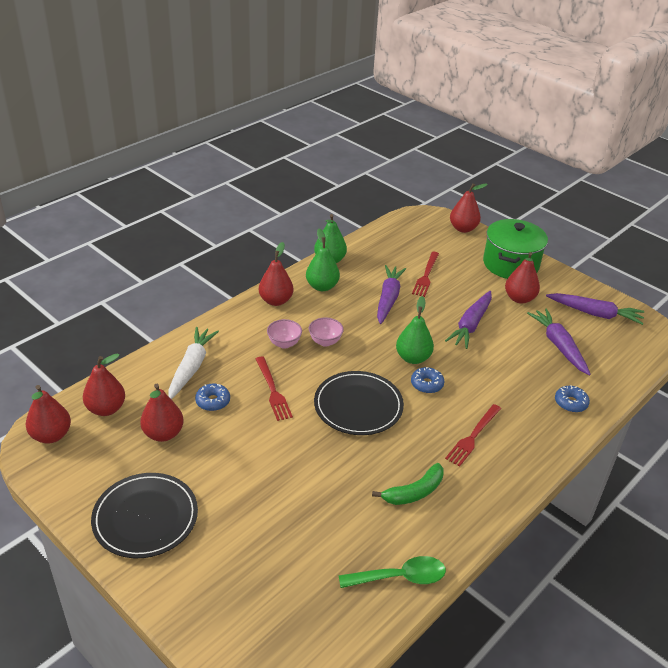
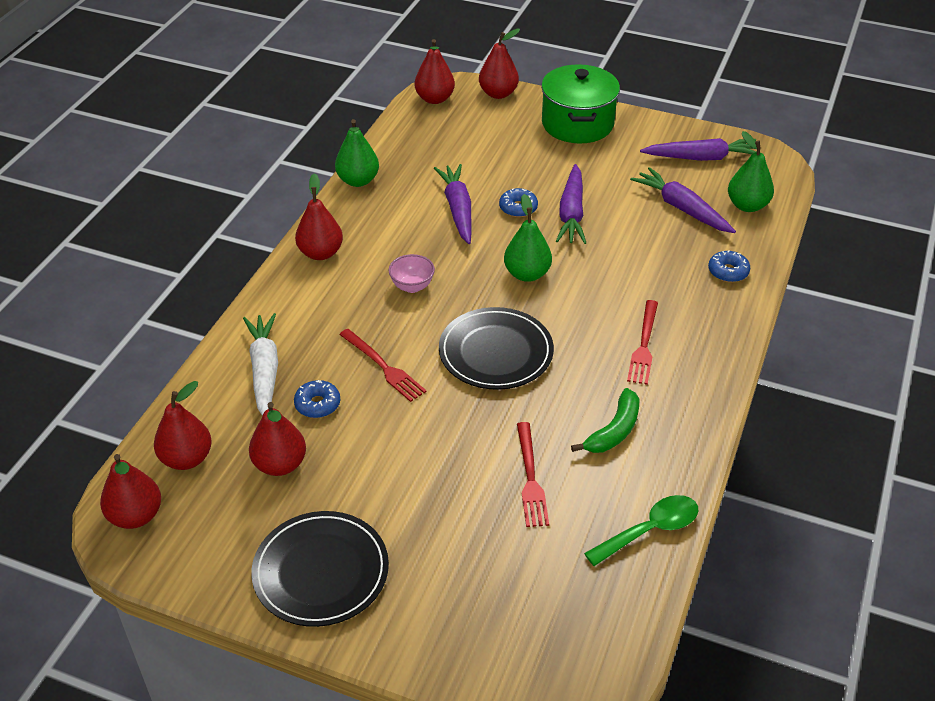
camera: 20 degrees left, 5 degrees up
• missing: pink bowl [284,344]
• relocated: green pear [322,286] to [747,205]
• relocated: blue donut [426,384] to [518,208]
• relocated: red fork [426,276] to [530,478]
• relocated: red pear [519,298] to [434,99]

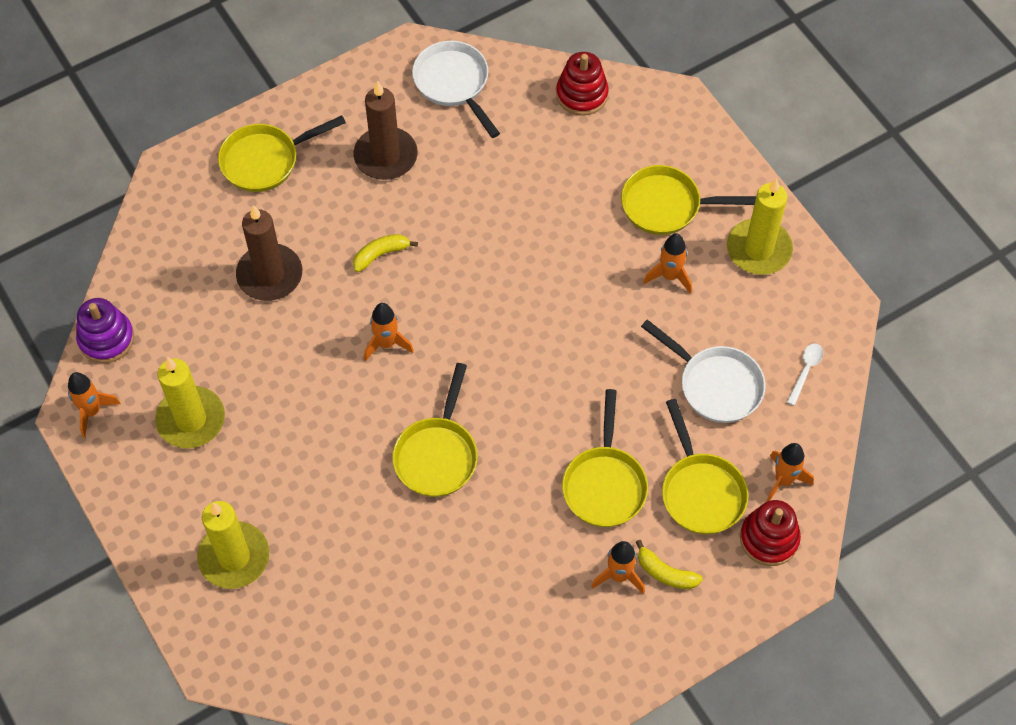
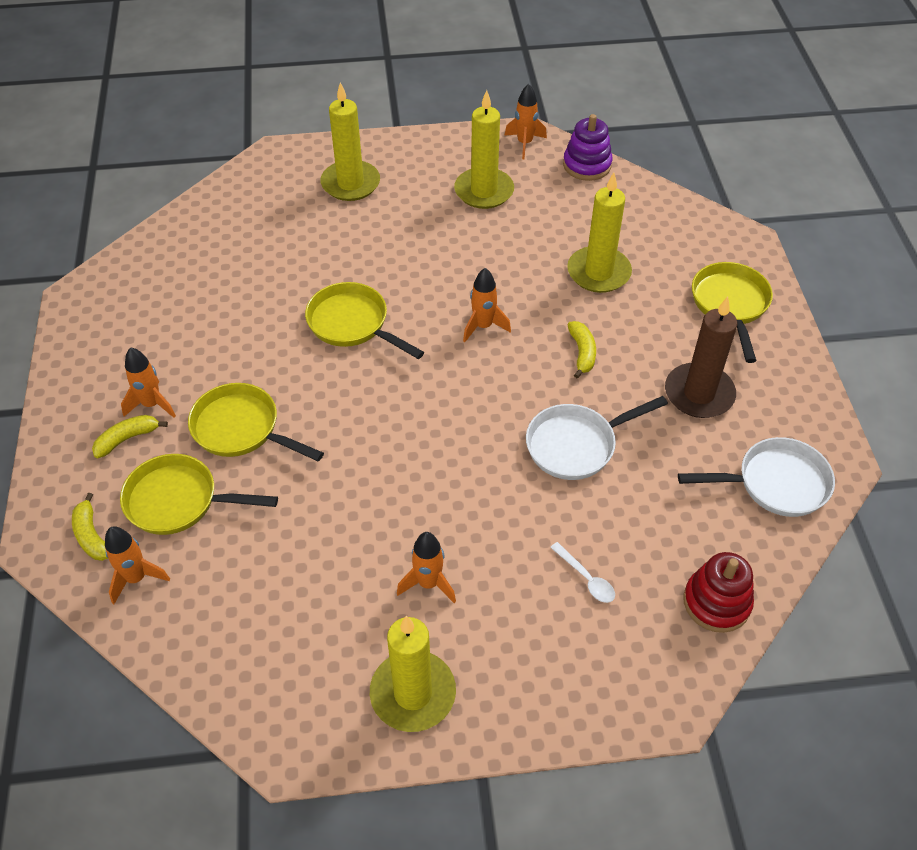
camera: 115 degrees right, 10 degrees down
• colour: brown candle [270,275] to yellow candle [598,272]
• missing: yellow pan [667,205]
• relocated: white pan [715,385] to [576,445]
• exchanged: red stacking toy [769,539] to yellow banana [91,535]
• relocated: white spoon [805,371] to [586,578]

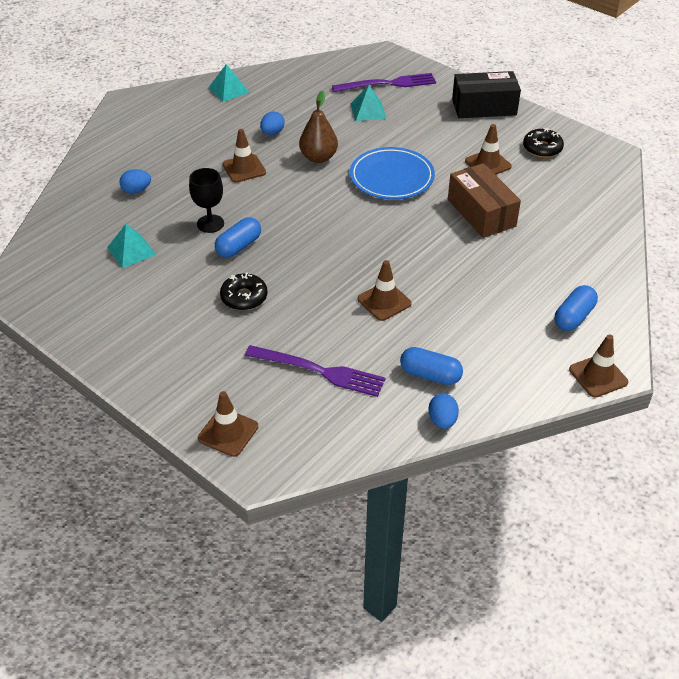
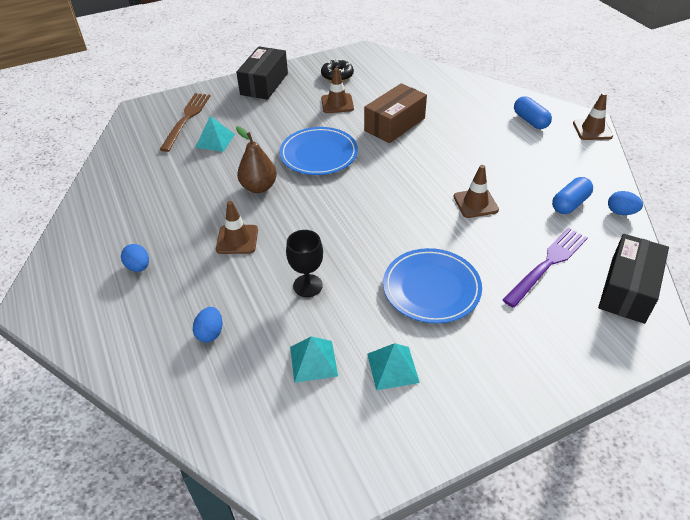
camera: 65 degrees left, 0 degrees up
• missing: brown traffic cone [228,432]
• relocated: turquoise pyramid [228,90] to [392,368]
• missing: blue capsule [238,246]
• exchanged: black donut [244,297] to blue plate [431,288]
• relocated: blue egg [272,133] to [138,267]
• colour: purple fork [388,84] to brown fork [186,119]
• spun: brown box [481,213] = [394,124] 45 degrees counterclockwise
• appeared: black box [627,289]

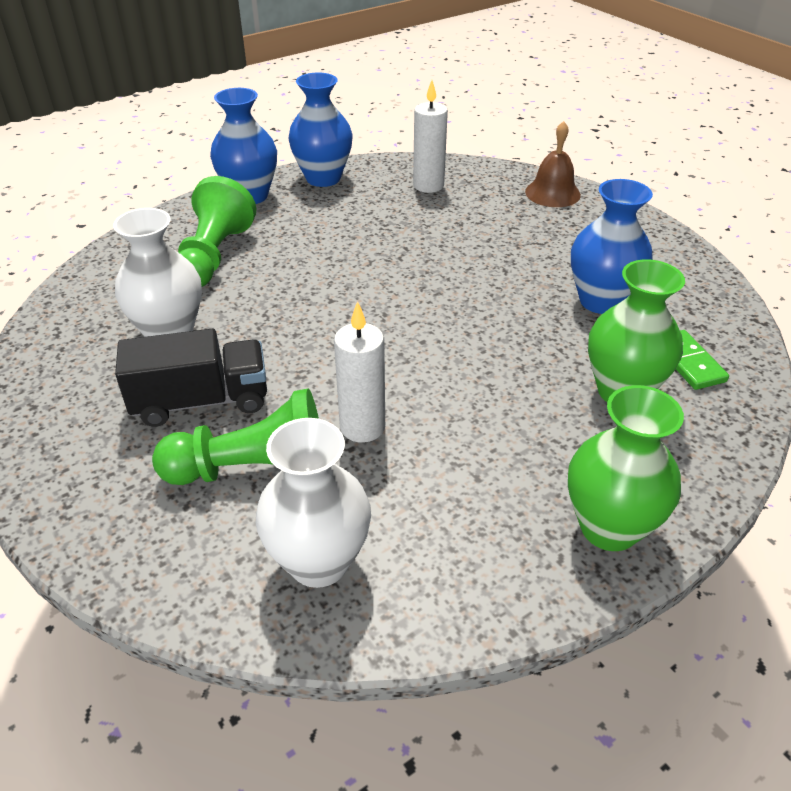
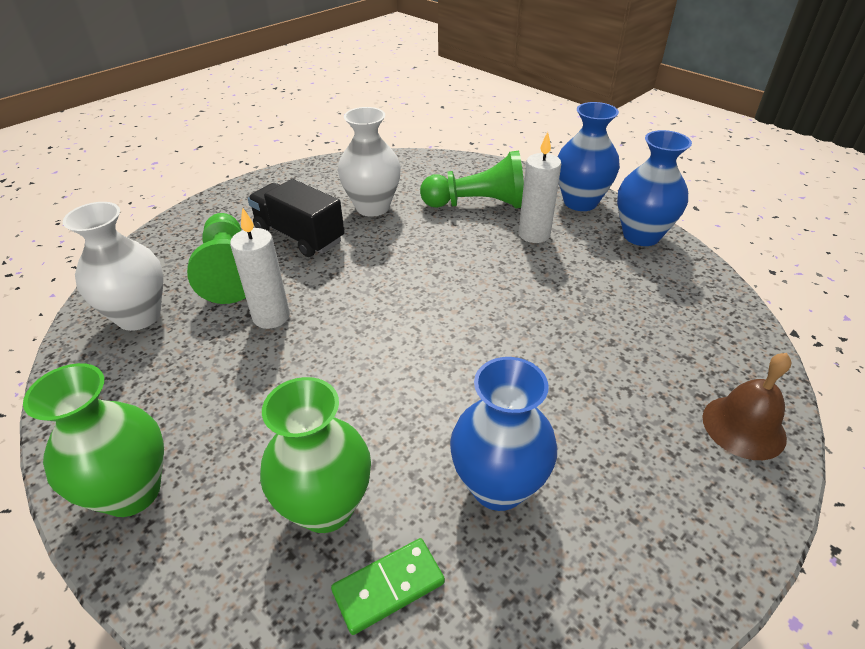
camera: 80 degrees right, 0 degrees up
• spun: black truck [201,401] = [299,236] 150 degrees clockwise
• relocated: white candle [428,185] to [534,234]

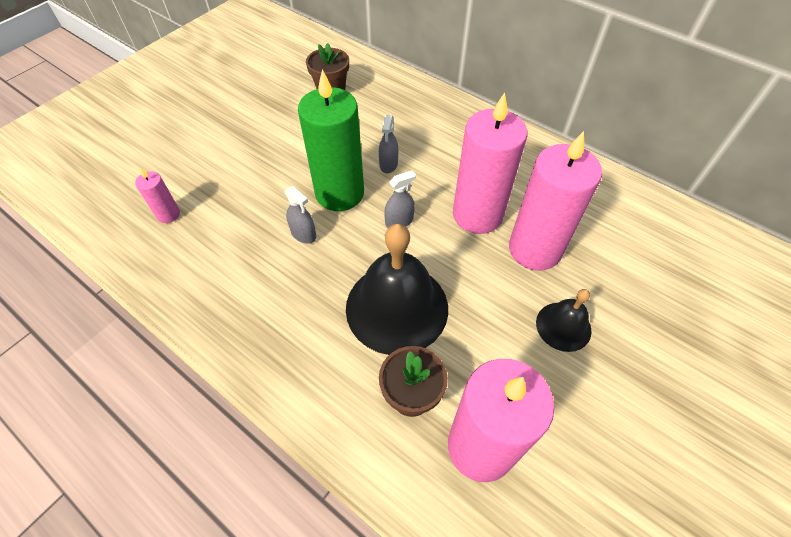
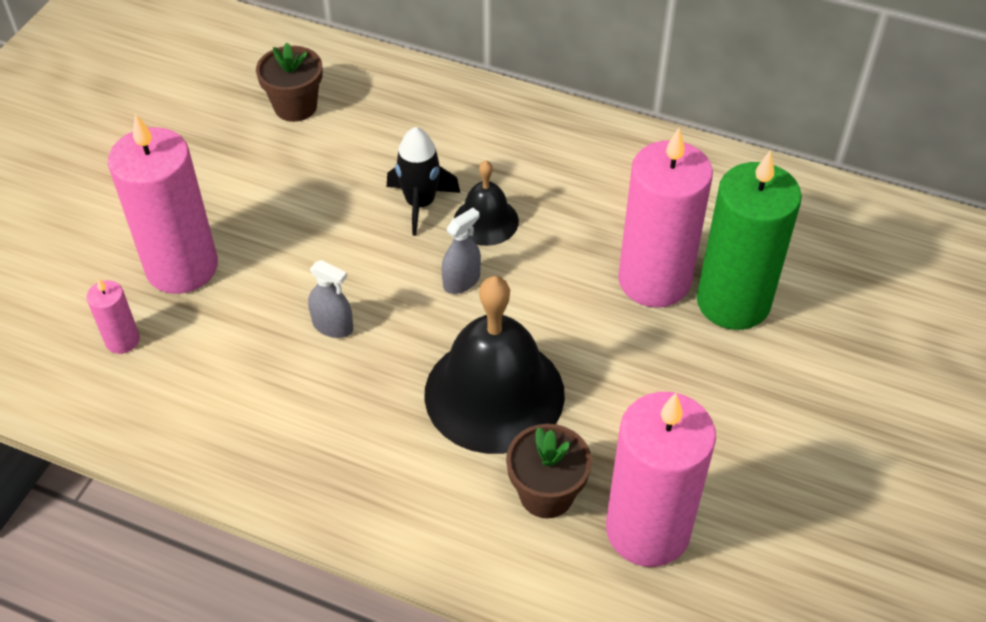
camera: 15 degrees left, 5 degrees down
• relocated: green candle [339,193] to [733,302]
• exchanged: grey spray bottle [388,164] to black rocket [420,204]
• relocated: pink candle [477,214] to [182,267]
• relocated: black bell [563,326] to [486,221]

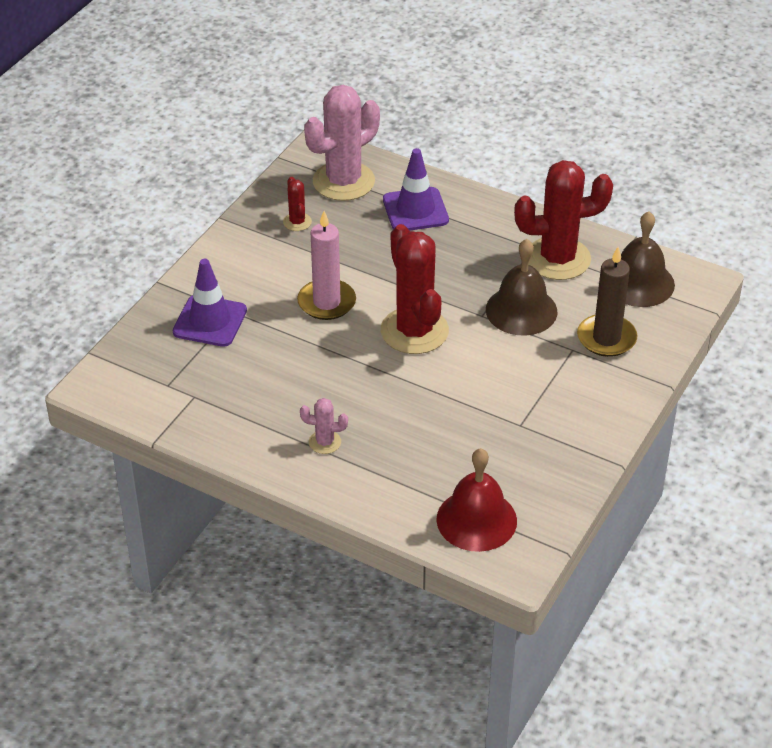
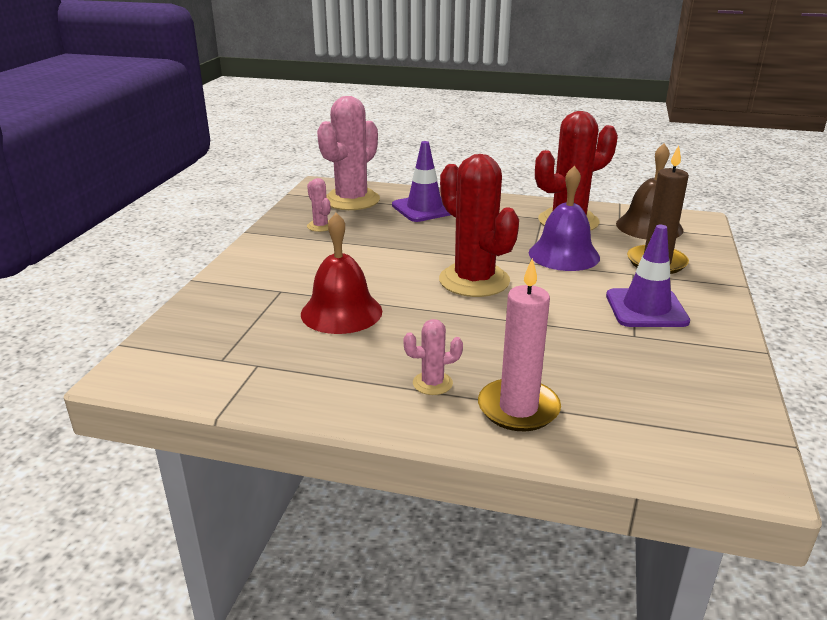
camera: 15 degrees left, 15 degrees down
• relocated: purple traffic cone [210,321] to [646,309]
• colour: red cactus [297,222] to pink cactus [320,226]
• relocated: pink candle [326,302] to [518,408]
• relocated: red bell [476,520] to [341,312]
• colour: brown bell [521,310] to purple bell [564,255]

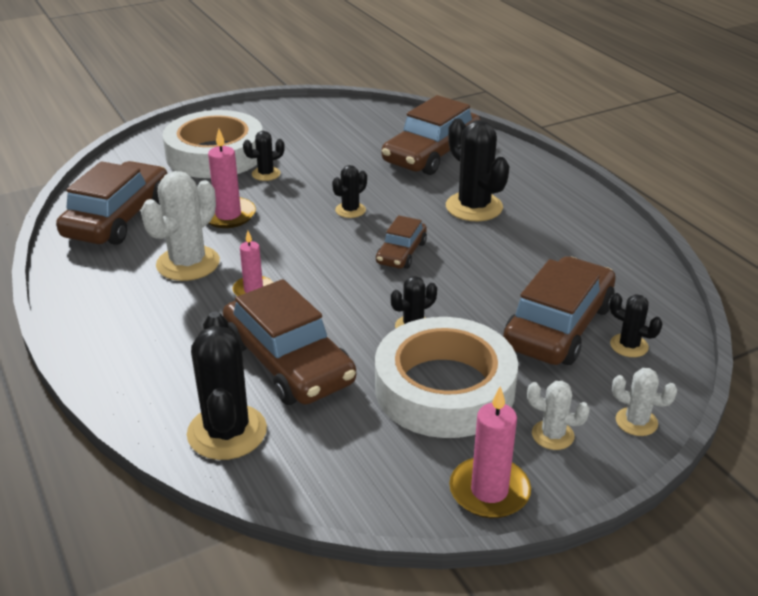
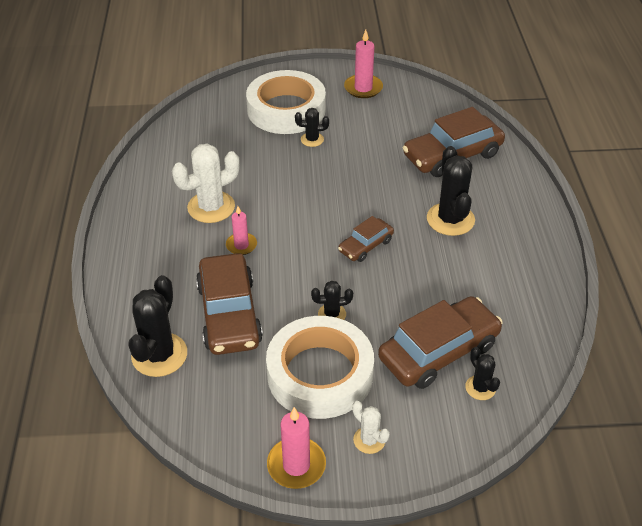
camera: 25 degrees right, 10 degrees up
• missing: brown car [118,218]
• relocated: pink candle [228,215] to [363,88]
• missing: black cactus [350,210]
• missing: white cactus [636,422]

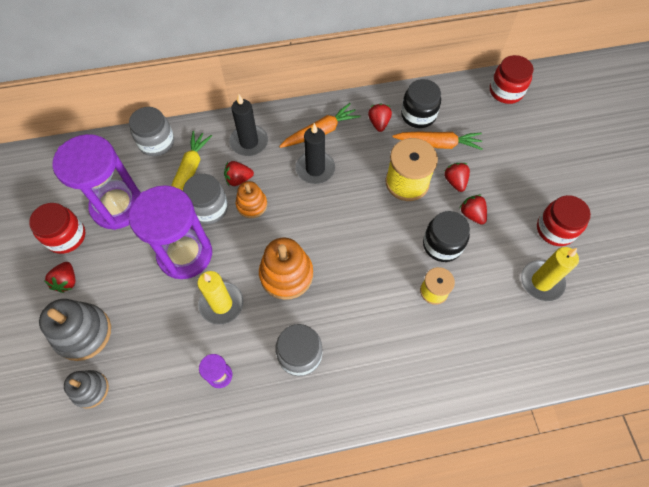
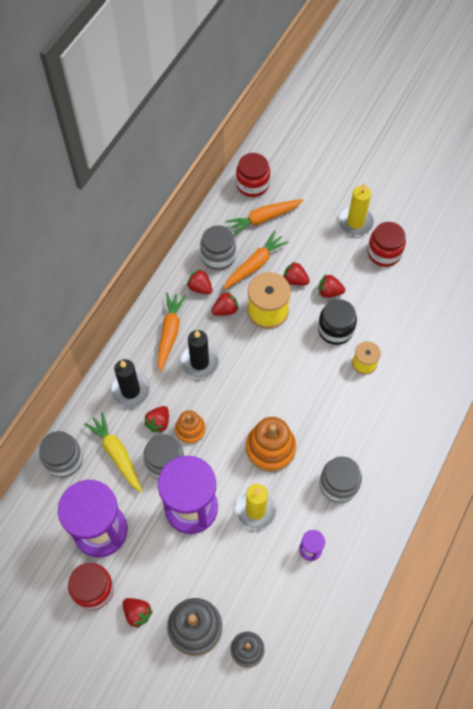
camera: 50 degrees left, 0 degrees up
• colour: black jar [418,115] to grey jar [218,256]
• relocated: yellow candle [541,281] to [355,222]
• appeared: red strawberry [225,310]
• appeared: orange carrot [263,219]

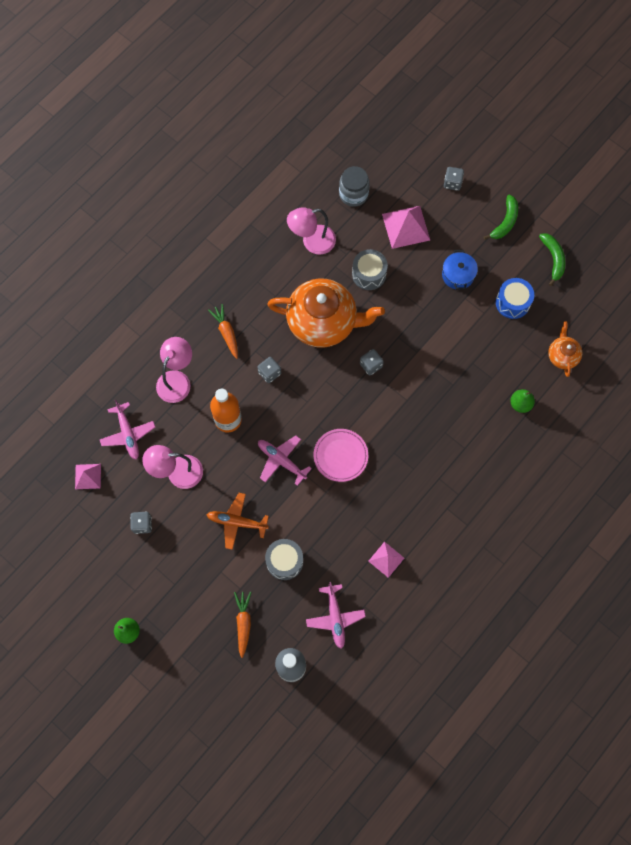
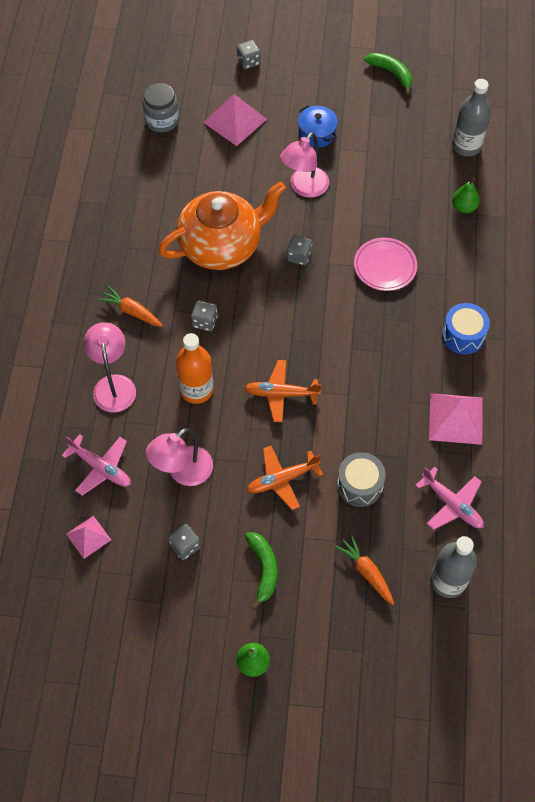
camera: 35 degrees left, 10 degrees down
• colour: pink plane [281,460] to orange plane [281,394]
• relocated: pink lamp [312,242] to [304,188]
• relocated: pink plate [340,456] to [385,266]
• missing: grey drum [369,274]
• size: pink pyramid [386,559] = [455,418] x1.68
• relocated: green banana [505,222] to [263,569]
• relocated: blue drum [512,302] to [463,335]
• exchanged: orange teapot [562,356] to grey bottle [466,146]

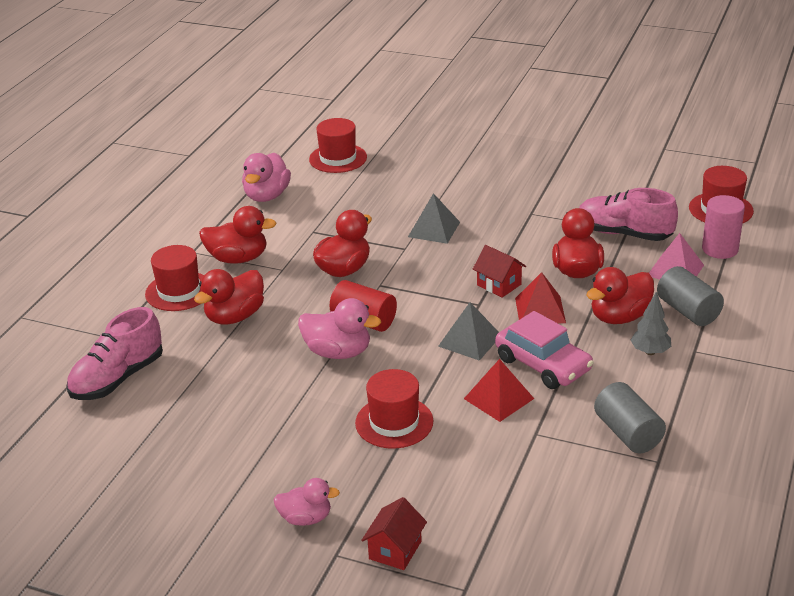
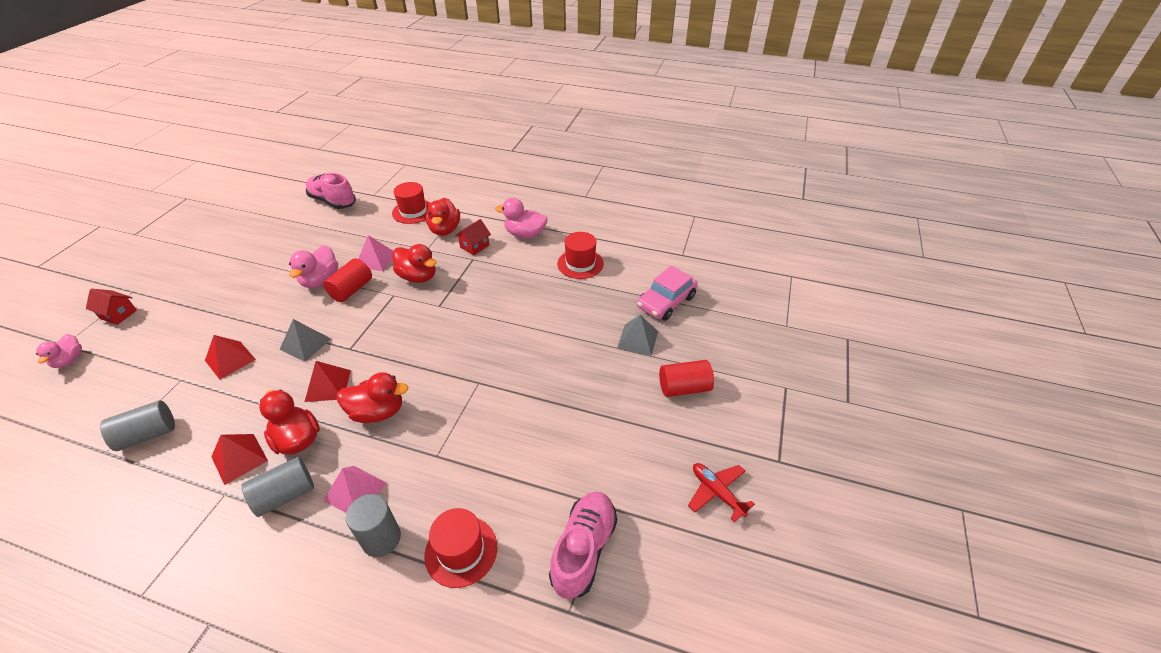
camera: 85 degrees right, 10 degrees up
• missing: red duck [235,317]
• relocated: pink duck [306,518] to [69,360]
• missing: red hat [394,422]
• relocated: grey pyramid [434,229] to [637,339]
• relocated: red house [499,285] to [474,246]
• relocated: pink car [543,364] to [666,302]
• relocated: pink shoe [624,233] to [583,549]
• exchanged: grey tree [650,352] to red pyramid [239,458]
• colour: pink cylinder [720,249] to grey cylinder [381,538]
• appeared: pink pyramid [376,259]
• appeared: red cylinder [684,388]
• appeared: red plane [717,492]

